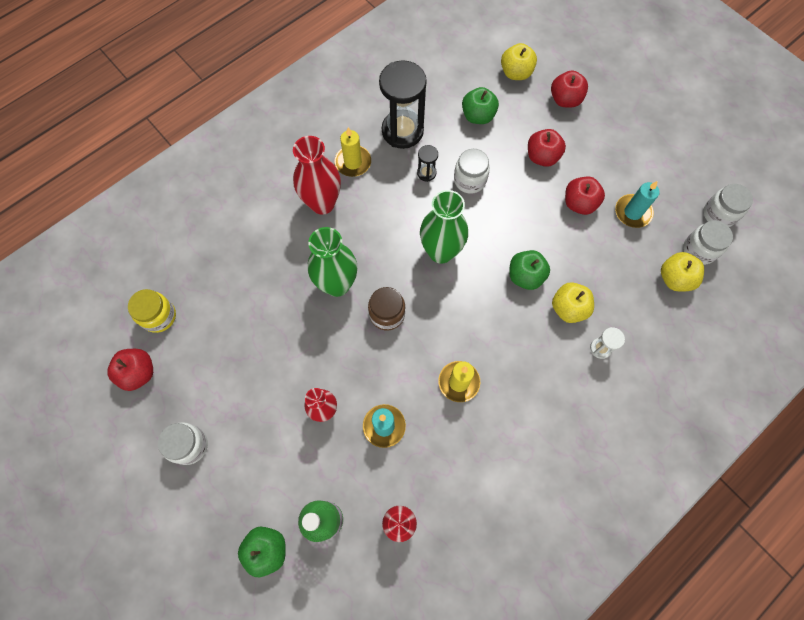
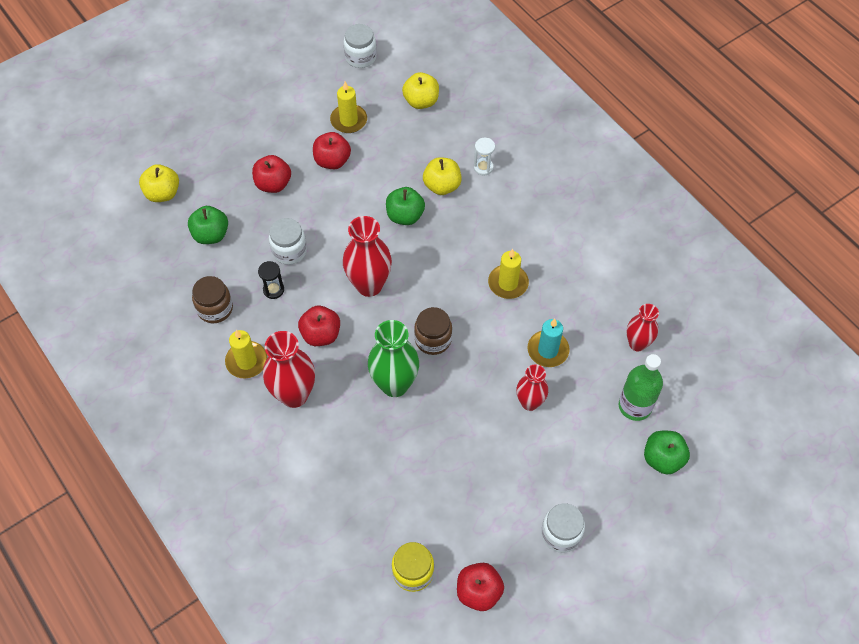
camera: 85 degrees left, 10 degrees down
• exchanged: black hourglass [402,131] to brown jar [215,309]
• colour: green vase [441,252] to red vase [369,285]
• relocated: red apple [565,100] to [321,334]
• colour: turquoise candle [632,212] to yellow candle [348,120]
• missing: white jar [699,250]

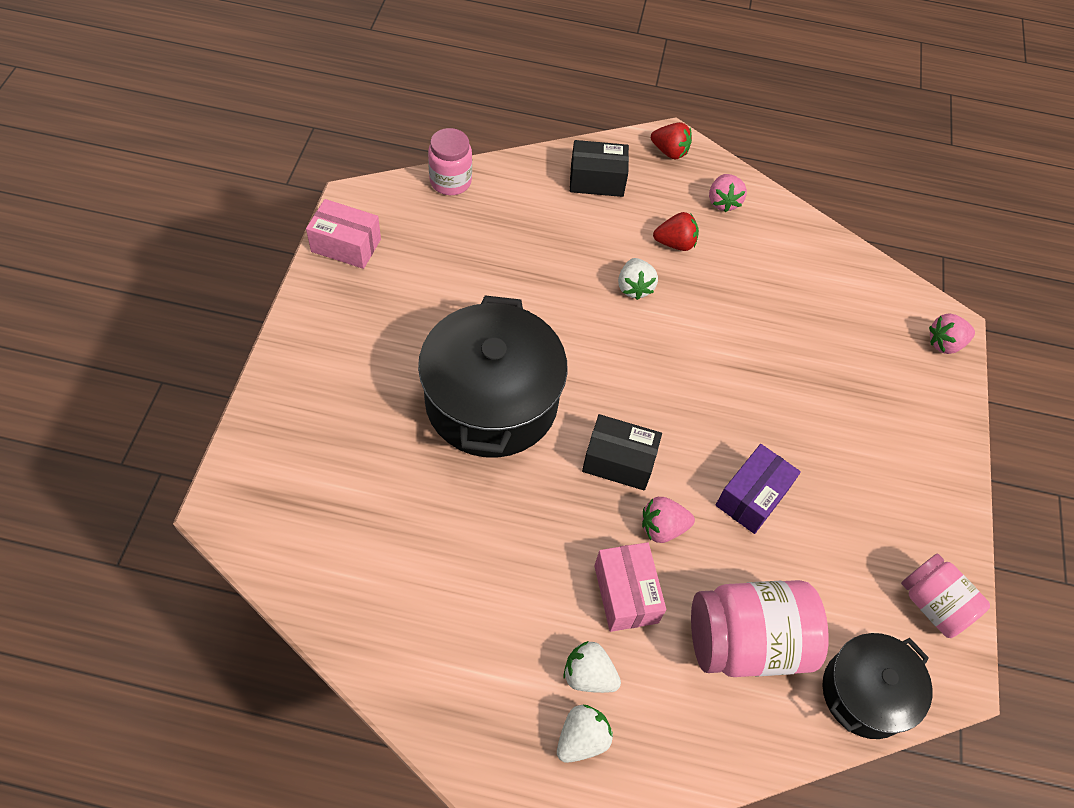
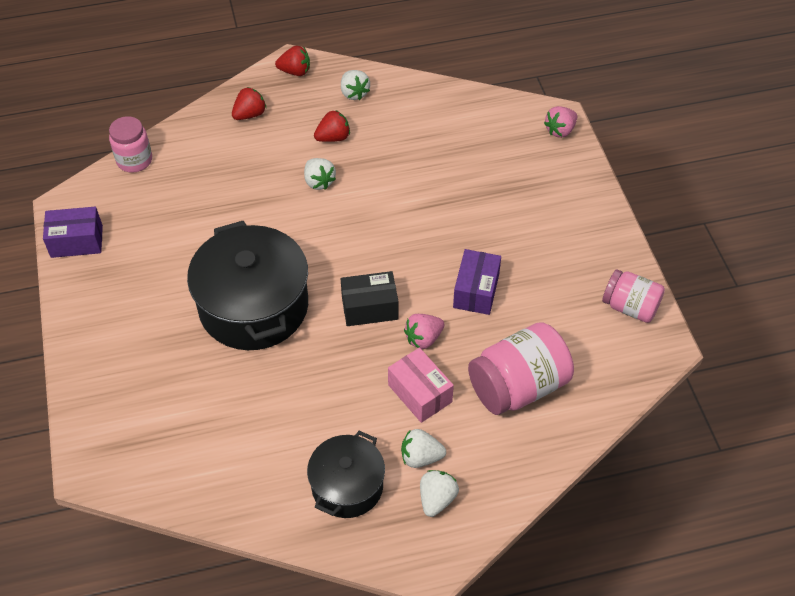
camera: 20 degrees left, 5 degrees down
• colour: pink box [346,245] to purple box [77,241]
• exchanged: black box [597,180] to red strawberry [250,114]
• colour: pink strawberry [723,202] to white strawberry [354,93]
• relocated: black pot [865,693] to [347,486]

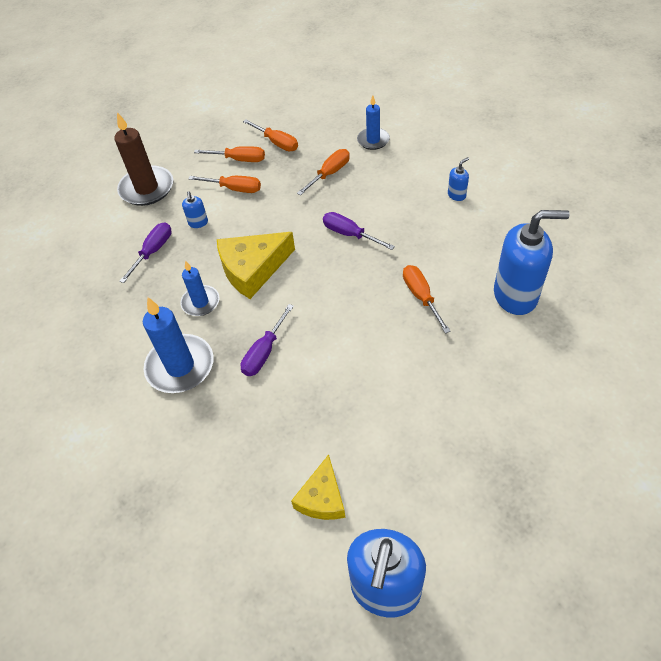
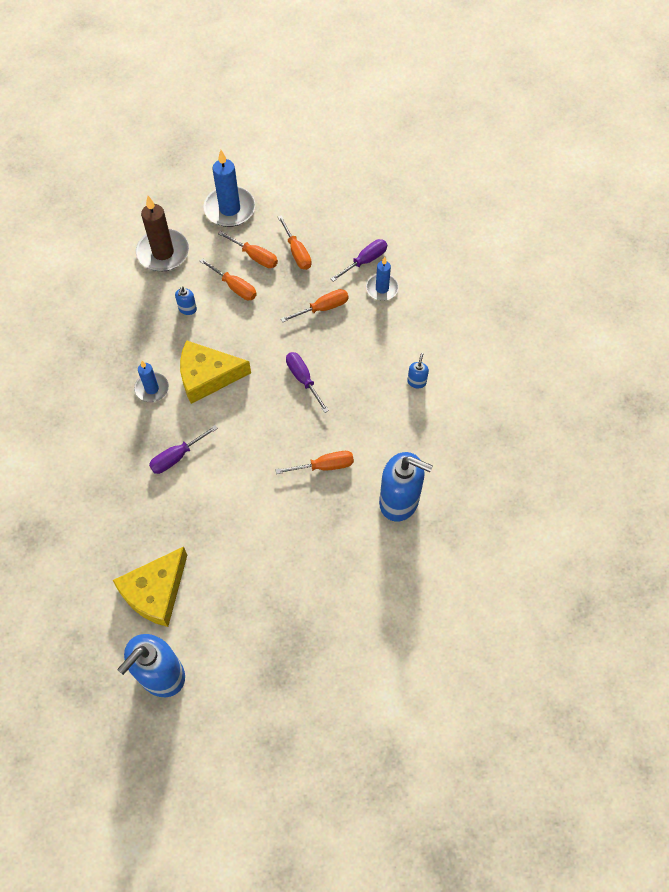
camera: 20 degrees right, 10 degrees up
• relocated: purple screwdriver [153,252] to [365,261]
• relocated: blue candle [180,366] to [230,209]
• size: yellow cheese [322,498] = [155,592] x1.61
• spun: orange screwdriver [421,297] = [324,466] 75 degrees clockwise
• spun: blue soap dispenser [456,195] = [416,382] 60 degrees counterclockwise

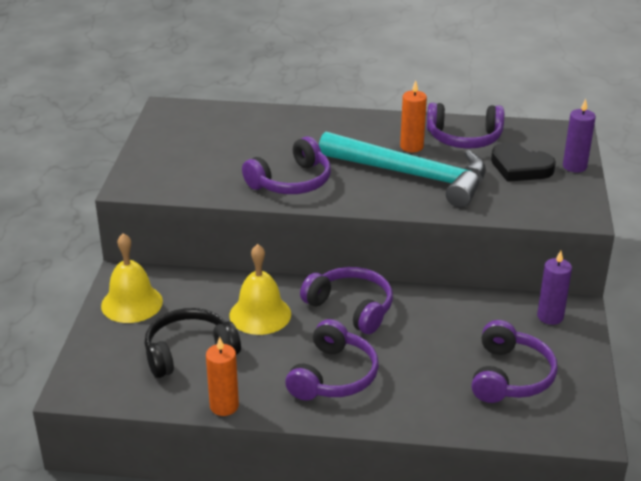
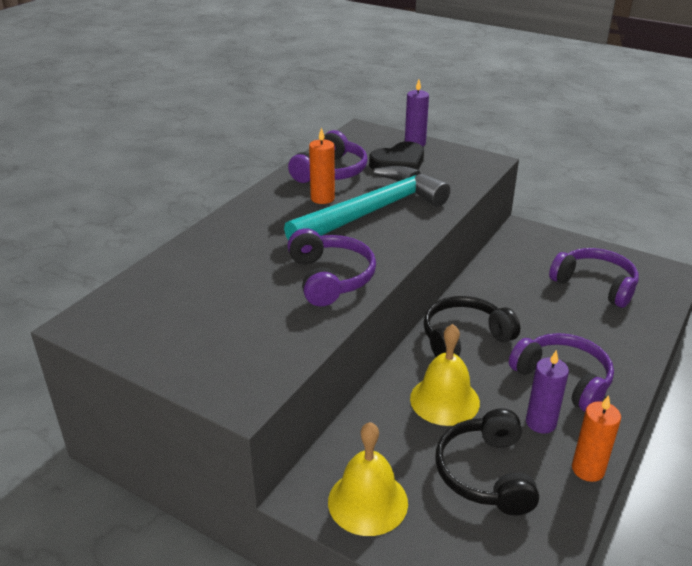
camera: 65 degrees left, 0 degrees up
• colour: purple headphones [351,308] to black headphones [464,338]
• relocated: purple candle [550,316] to [540,423]

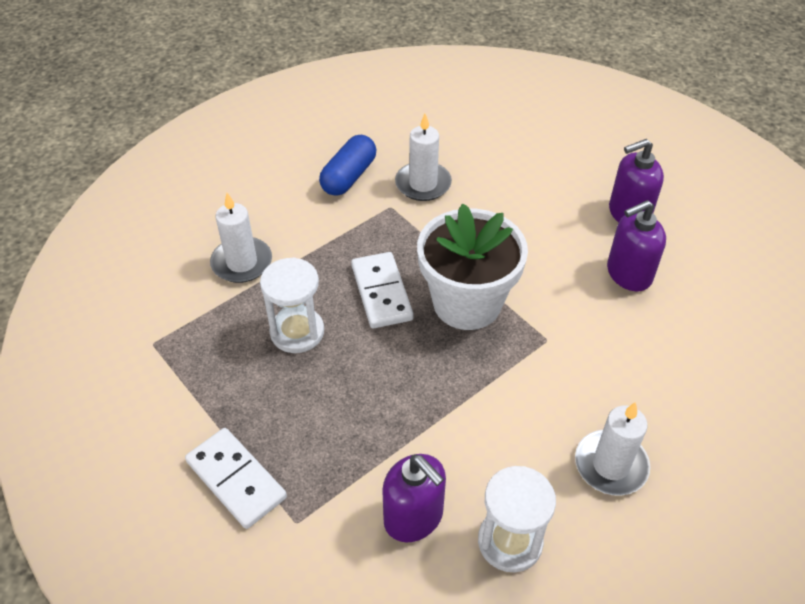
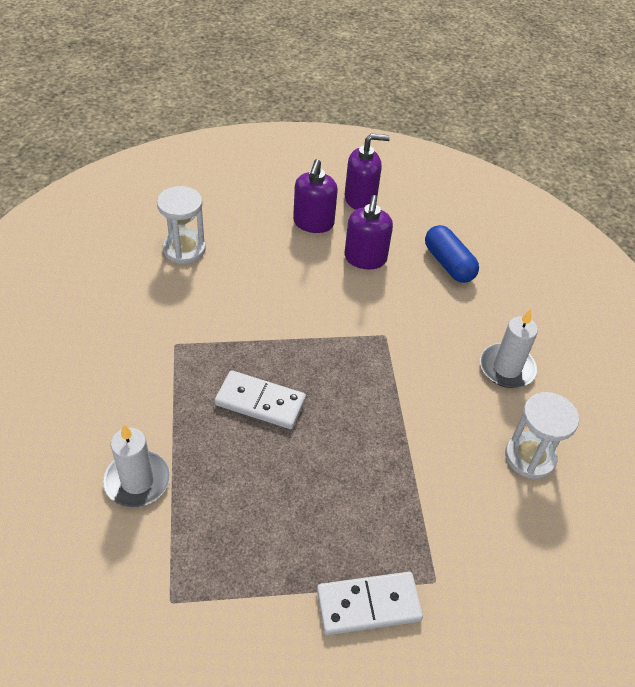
camera: 60 degrees left, 0 degrees up
• relocated: white hourglass [297,332] to [184,249]
• relocated: blue capsule [349,176] to [448,264]
• relocated: purple soap dispenser [414,517] to [360,199]
• missing: white candle [423,184]
• missing: white flower pot [467,303]

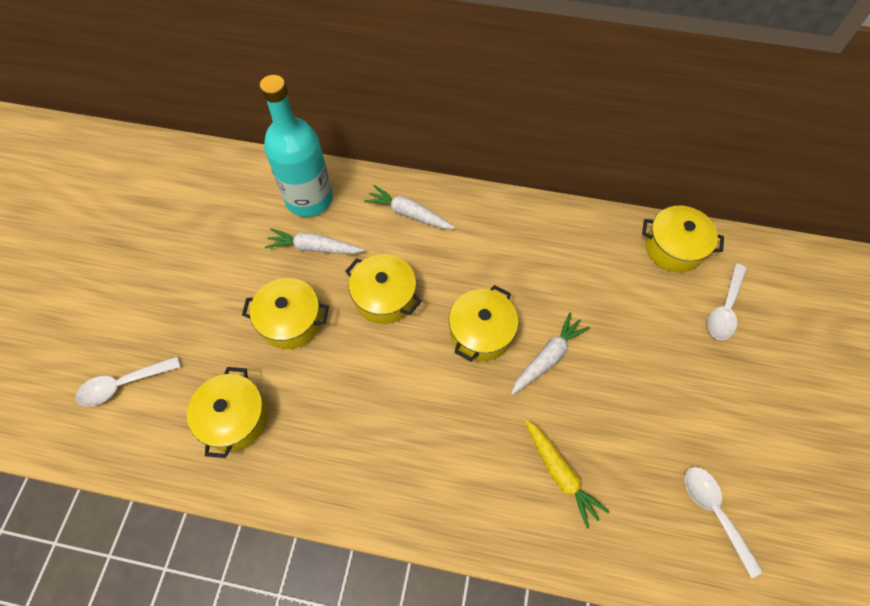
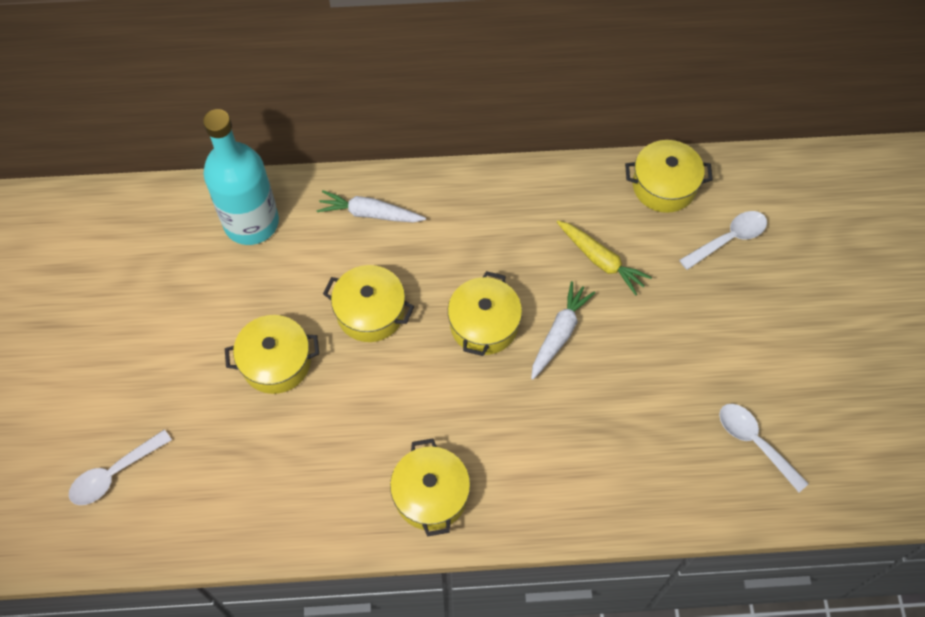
camera: 15 degrees left, 0 degrees up
• relocated: yellow pot [235,418] to [431,495]
• missing: white carrot [314,248]
• relocated: yellow carrot [560,473] to [601,260]
• spun: white spoon [725,309] = [728,239] 135 degrees counterclockwise

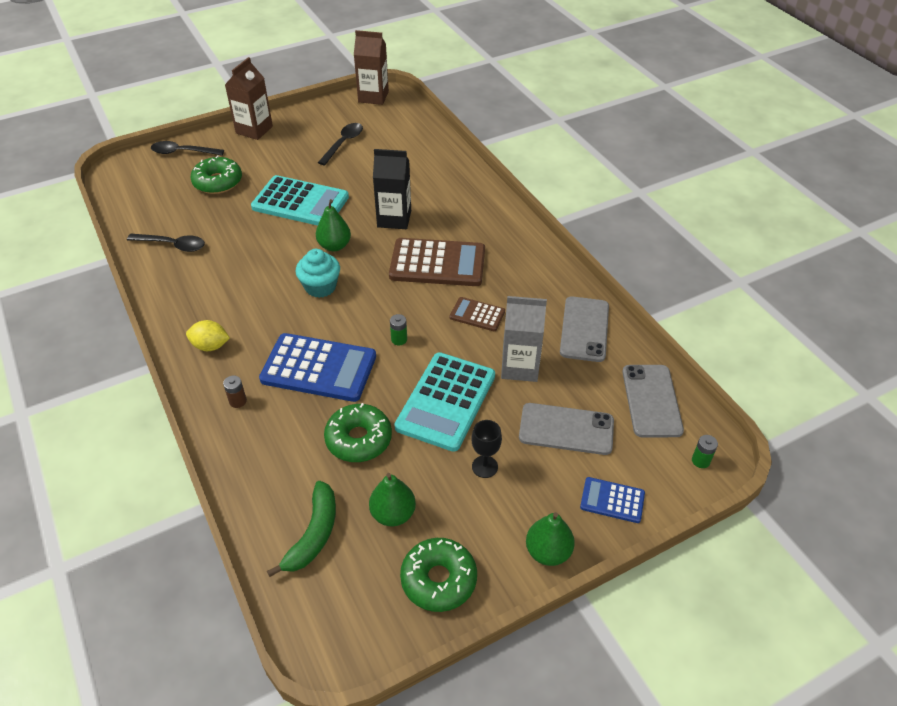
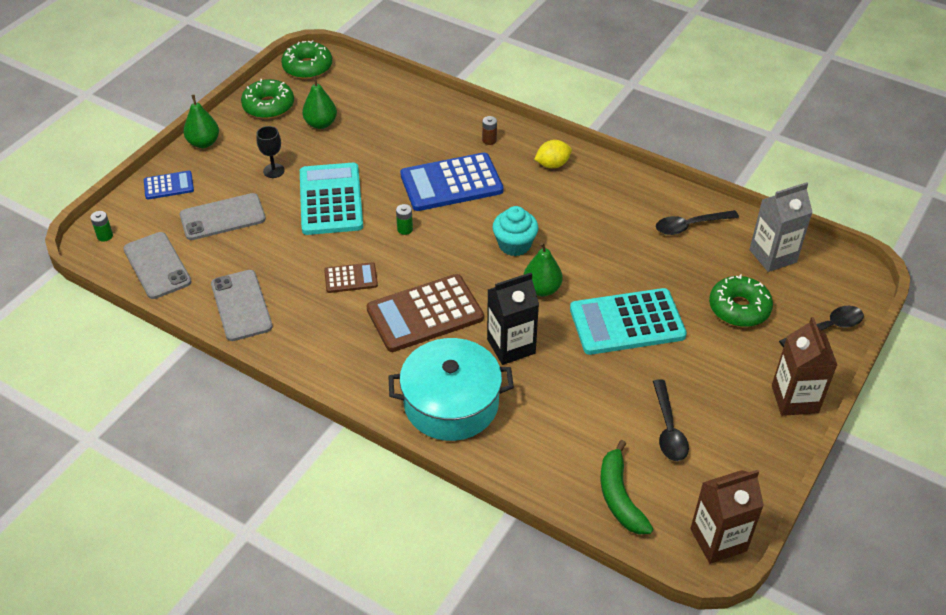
camera: 150 degrees right, 0 degrees up
• relocated: green banana [313,534] to [619,497]
• relocated: green donut [359,439] to [307,67]
• relocated: grey carton [520,367] to [773,256]
• appeared: turquoise pot [451,403]

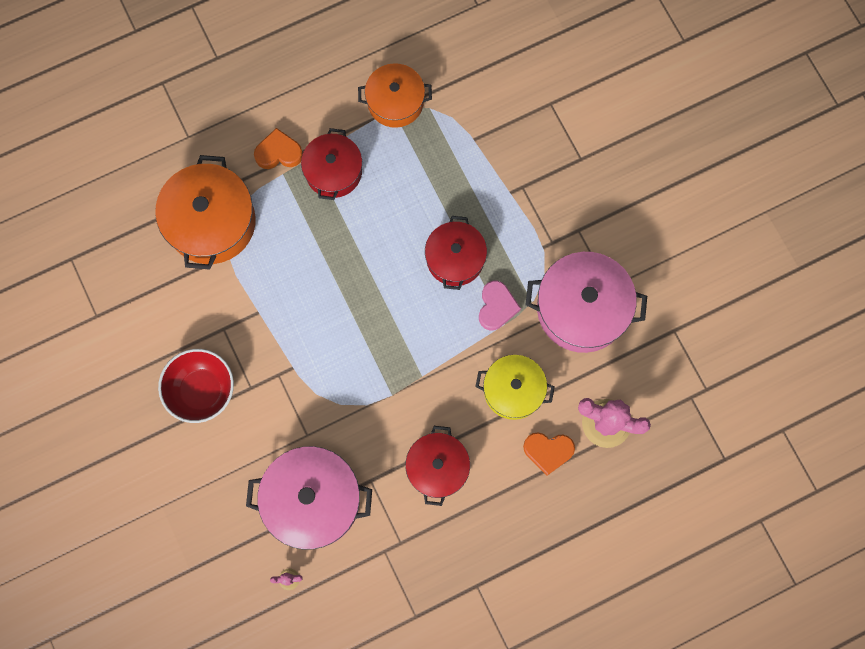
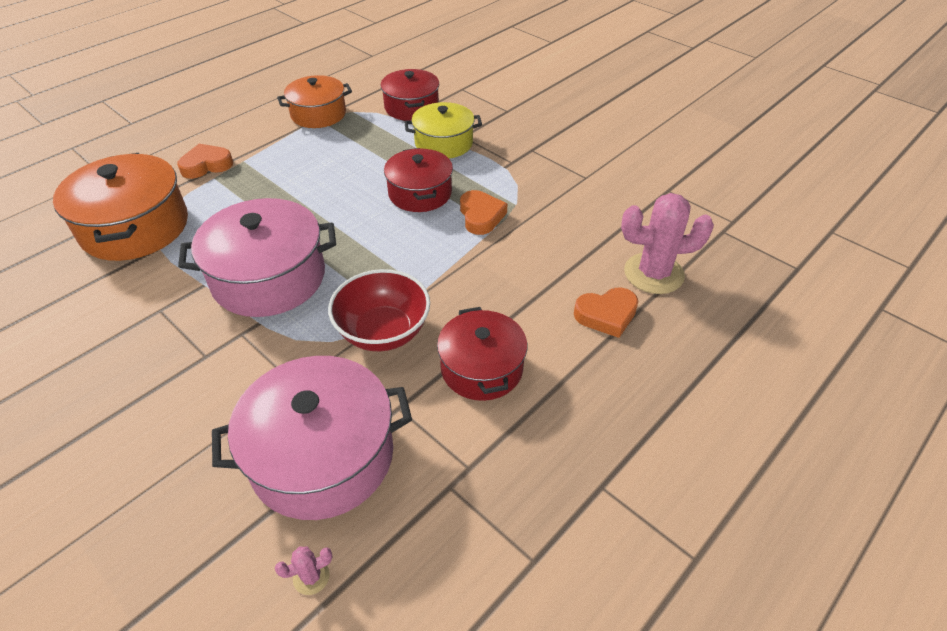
camera: 20 degrees left, 30 degrees down
• relocated: red bowl [201,390] to [383,332]
• relocated: red pot [333,171] to [411,107]
• relocated: yellow pot [513,390] to [443,143]
• colour: pink heart [496,307] to orange heart [481,216]
• relocated: pink pot [581,309] to [269,278]

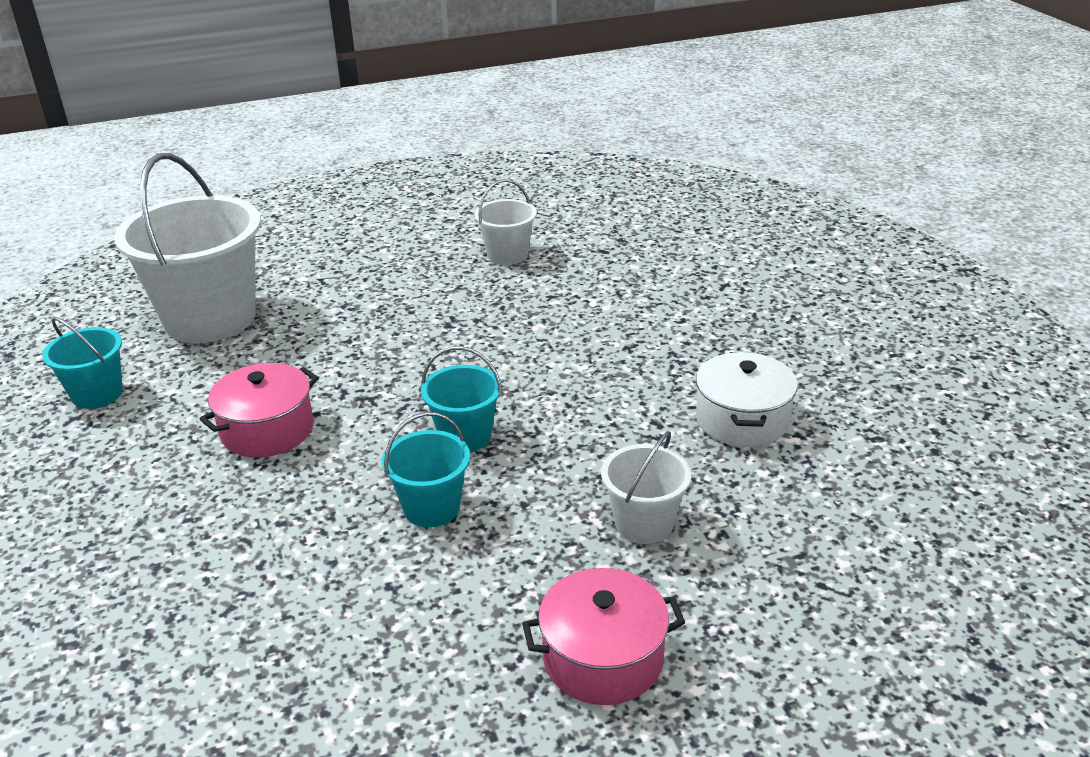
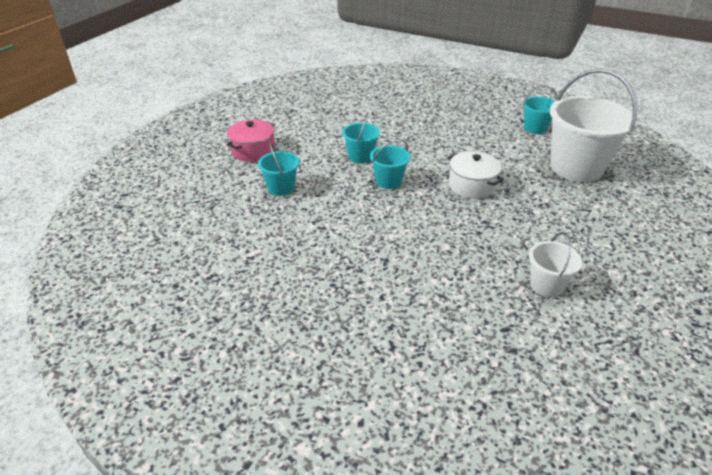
camera: 135 degrees right, 5 degrees up
• missing: pink pot [267,430]
• colour: white bucket [644,523] to turquoise bucket [281,188]
• relocated: white pot [742,420] to [472,185]

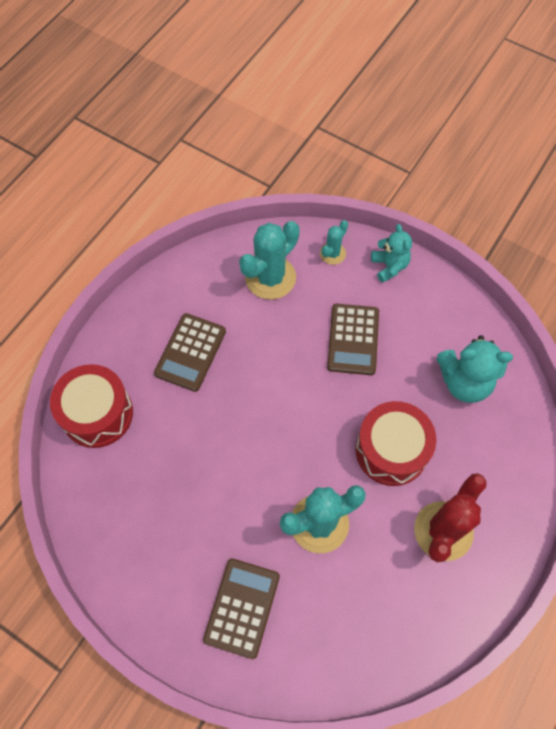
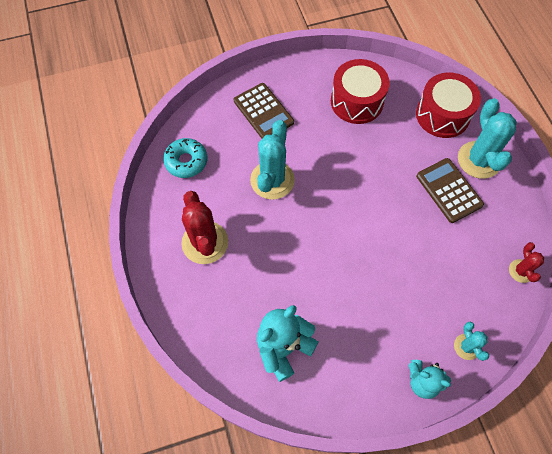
camera: 130 degrees right, 0 degrees up
• relocated: turquoise cactus [270,277] to [479,160]
• missing: brown calculator [353,339]
• relocated: red drum [391,450] to [357,101]
• appeared: turquoise donut [186,161]
• appeared: red cactus [521,271]

